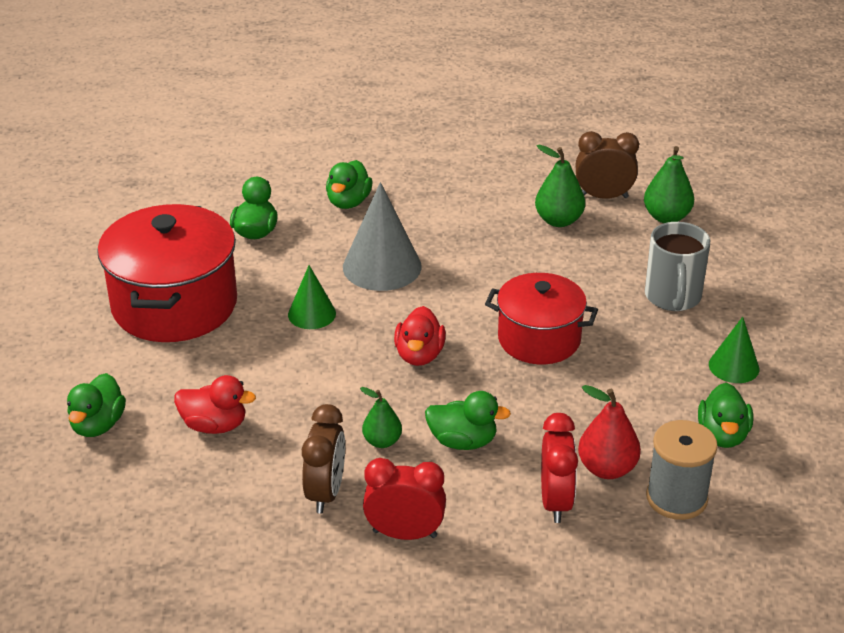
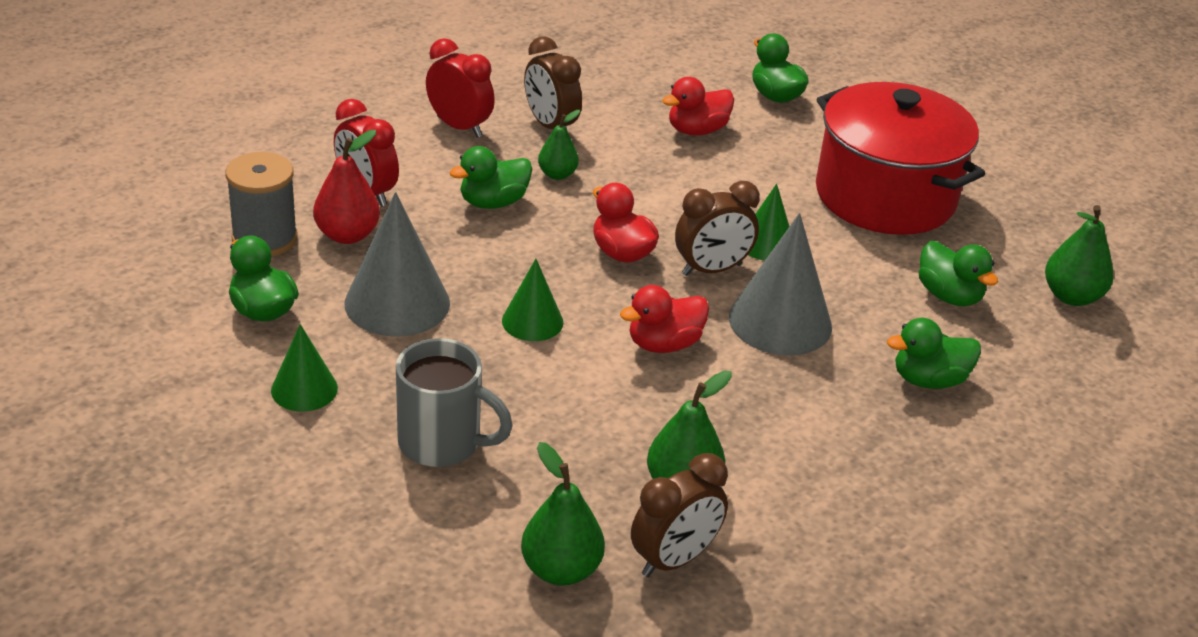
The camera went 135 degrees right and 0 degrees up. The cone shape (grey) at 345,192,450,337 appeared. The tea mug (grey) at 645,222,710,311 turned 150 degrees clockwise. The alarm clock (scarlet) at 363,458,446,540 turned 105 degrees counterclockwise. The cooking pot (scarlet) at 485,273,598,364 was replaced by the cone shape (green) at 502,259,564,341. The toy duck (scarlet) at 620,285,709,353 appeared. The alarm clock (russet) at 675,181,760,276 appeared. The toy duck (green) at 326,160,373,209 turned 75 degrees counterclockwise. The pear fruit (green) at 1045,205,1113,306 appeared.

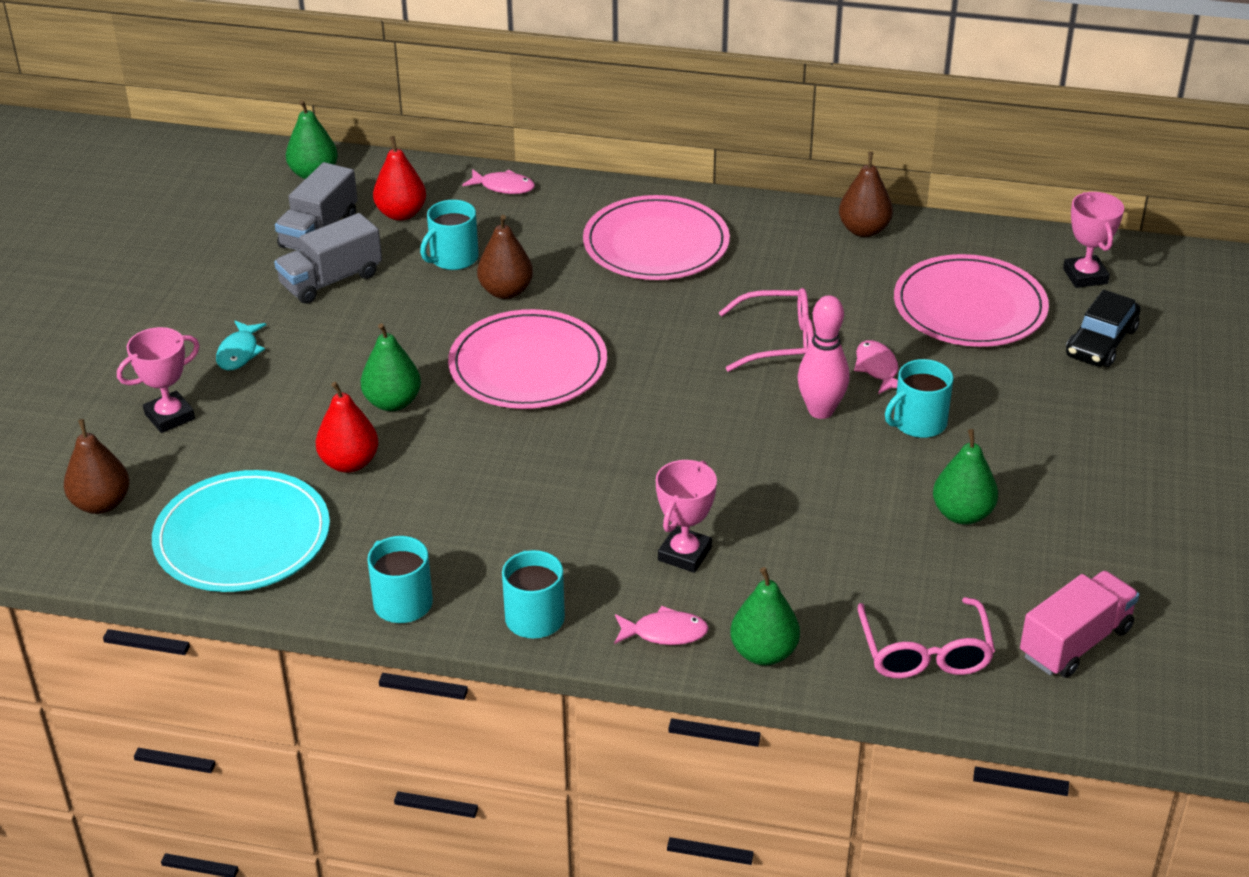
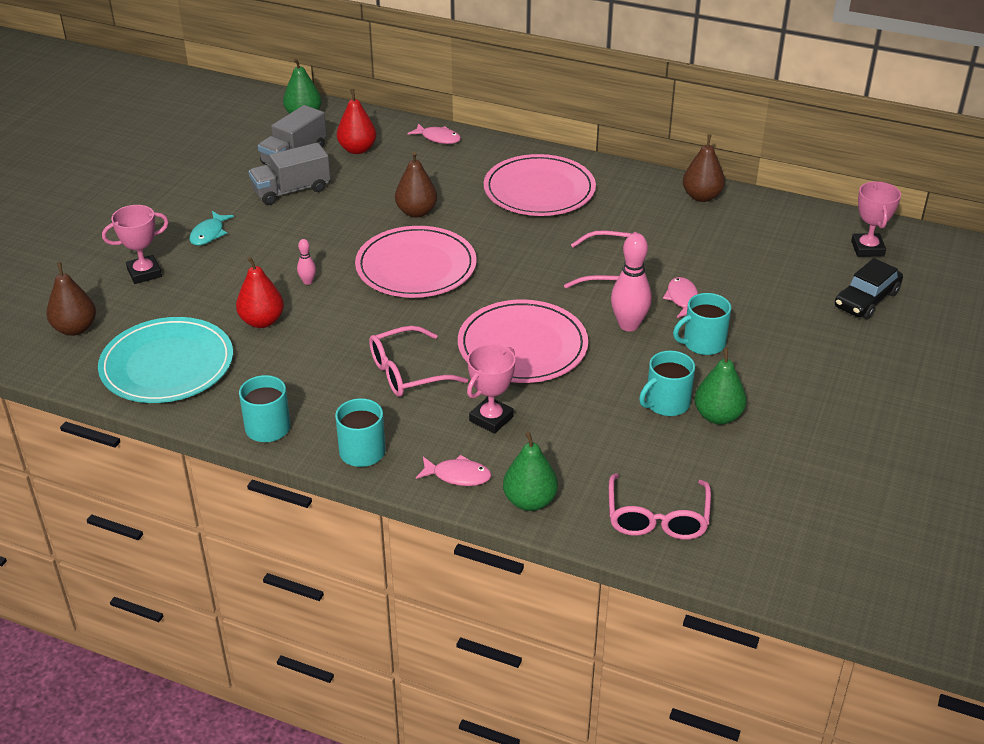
The camera went 10 degrees right and 0 degrees up. The pear fruit (green) at 360,323,421,411 was replaced by the tenpin (rosy) at 297,239,316,285. The eyeglasses (rosy) at 369,326,468,397 appeared. The dinner plate (rosy) moved from 894,254,1049,347 to 458,300,588,383. The tea mug (turquoise) moved from 420,200,479,270 to 639,351,695,416. The truck (rosy) at 1020,571,1139,678 disappeared.

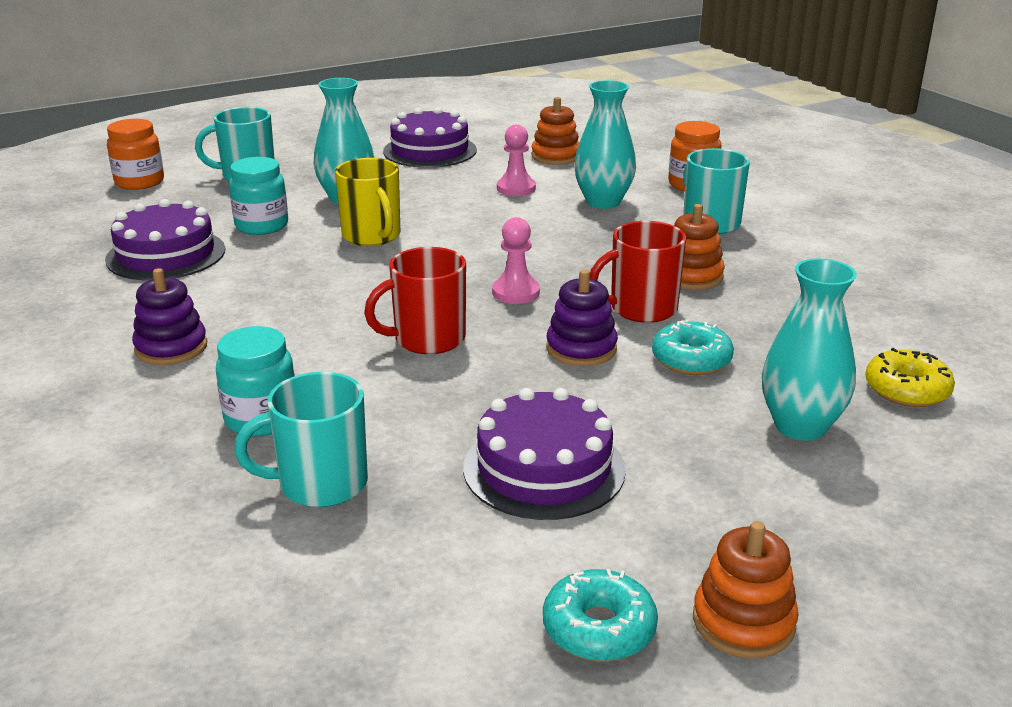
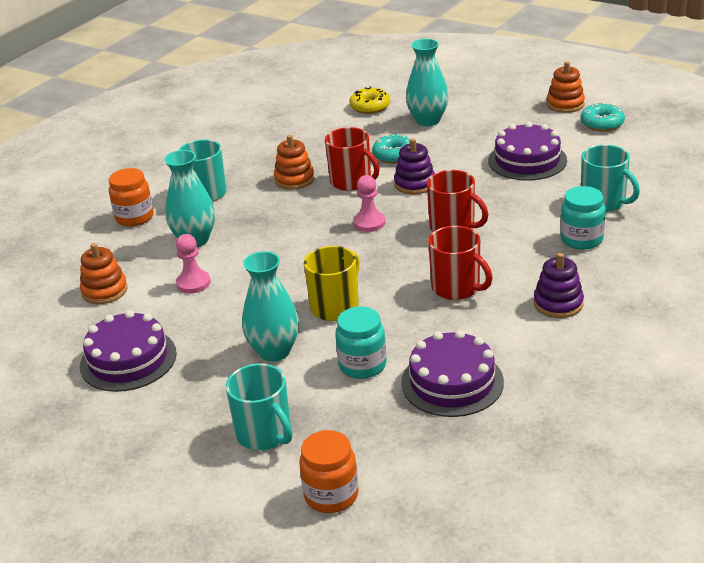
The camera went 115 degrees left and 5 degrees up. The tea mug (scarlet) at 428,226,492,300 appeared.

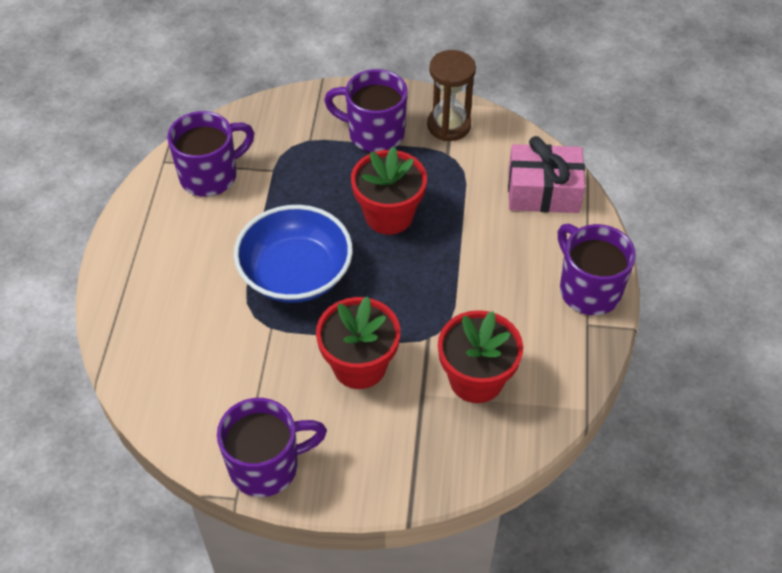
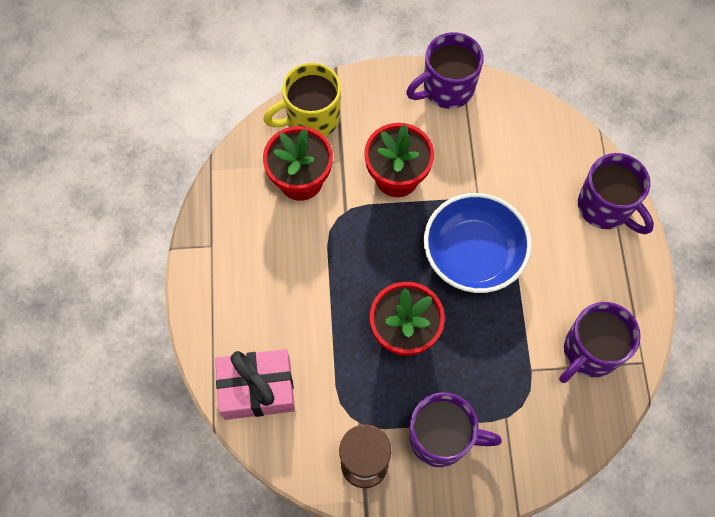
The camera went 170 degrees right and 15 degrees up. The tea mug (yellow) at 263,63,341,137 appeared. The tea mug (royal purple) moved from 558,224,636,315 to 578,153,654,234.

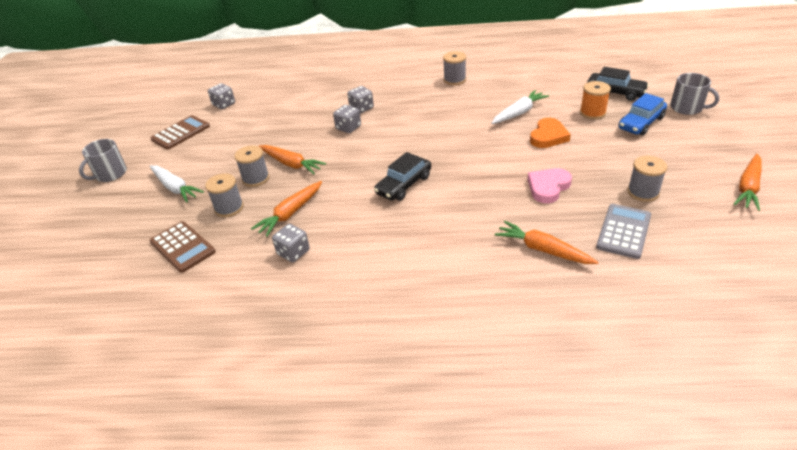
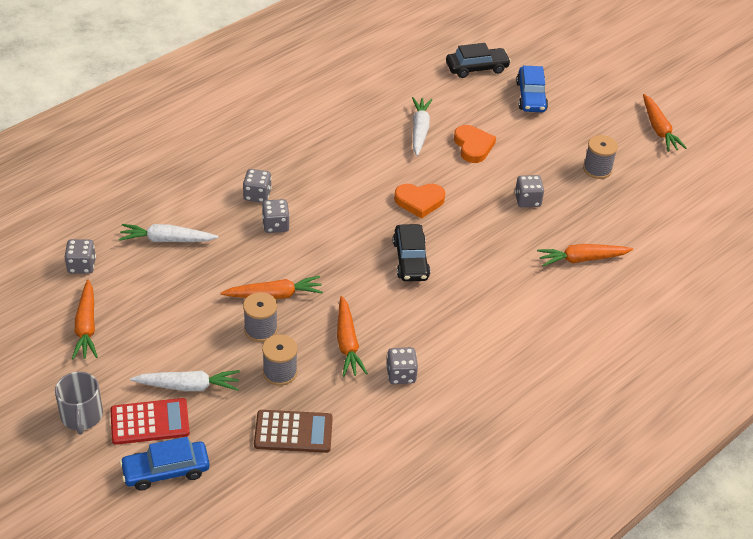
The camera went 50 degrees left and 5 degrees up. The adding machine (russet) at 151,115,210,150 was replaced by the carrot (orange) at 72,279,98,359. The adding machine (scarlet) at 110,398,190,445 appeared. The carrot (pure white) at 119,224,218,242 appeared. The automobile (blue) at 120,437,210,491 appeared. The heart (orange) at 394,183,445,219 appeared. The heart (rosy) at 528,168,572,203 was replaced by the die (grey) at 515,175,544,207. The bobbin (grey) at 443,51,466,85 disappeared. The bobbin (orange) at 580,81,611,119 disappeared. The adding machine (grey) at 596,204,651,259 disappeared. The tea mug (grey) at 670,73,719,115 disappeared.

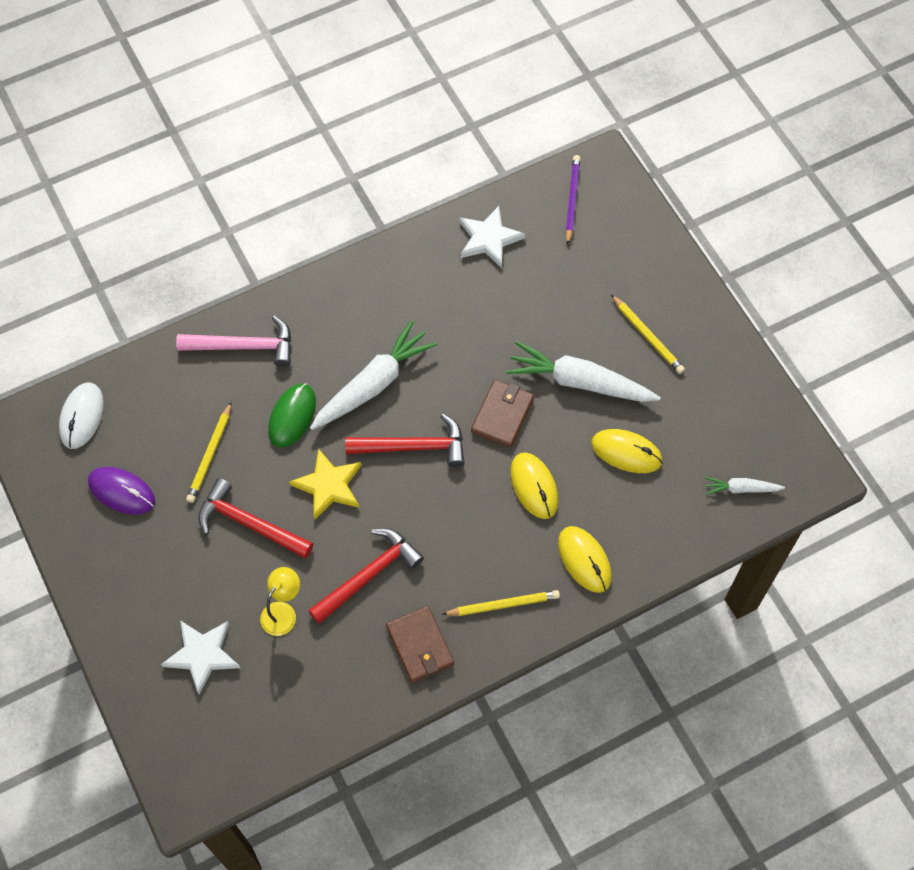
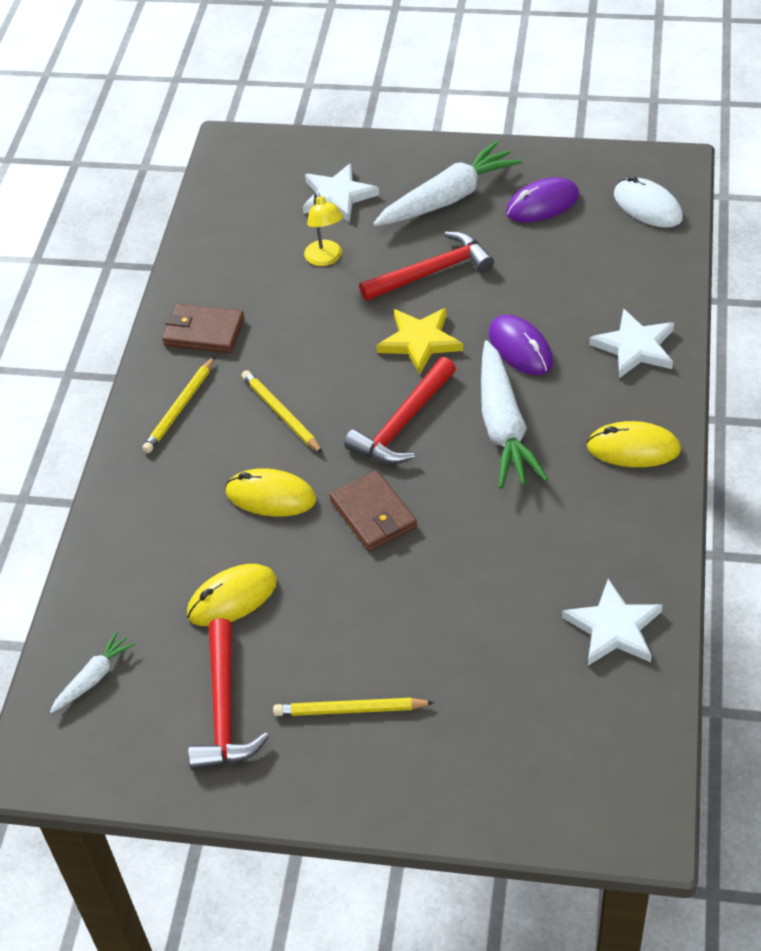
The camera went 130 degrees right and 15 degrees down. The hammer (scarlet) moved from 308,528,424,624 to 188,618,269,770. The pencil (yellow) moved from 186,402,231,503 to 242,370,323,454. The carrot (pure white) moved from 506,341,661,402 to 373,141,522,226. The computer mouse (green) at 268,383,316,448 became the computer mouse (royal purple) at 489,315,553,375. The computer mouse (yellow) moved from 558,526,612,593 to 587,421,681,467. The hammer (rosy) at 176,316,292,367 was replaced by the five-pointed star (pure white) at 589,308,674,378. The pencil (royal purple) at 565,155,581,244 disappeared.

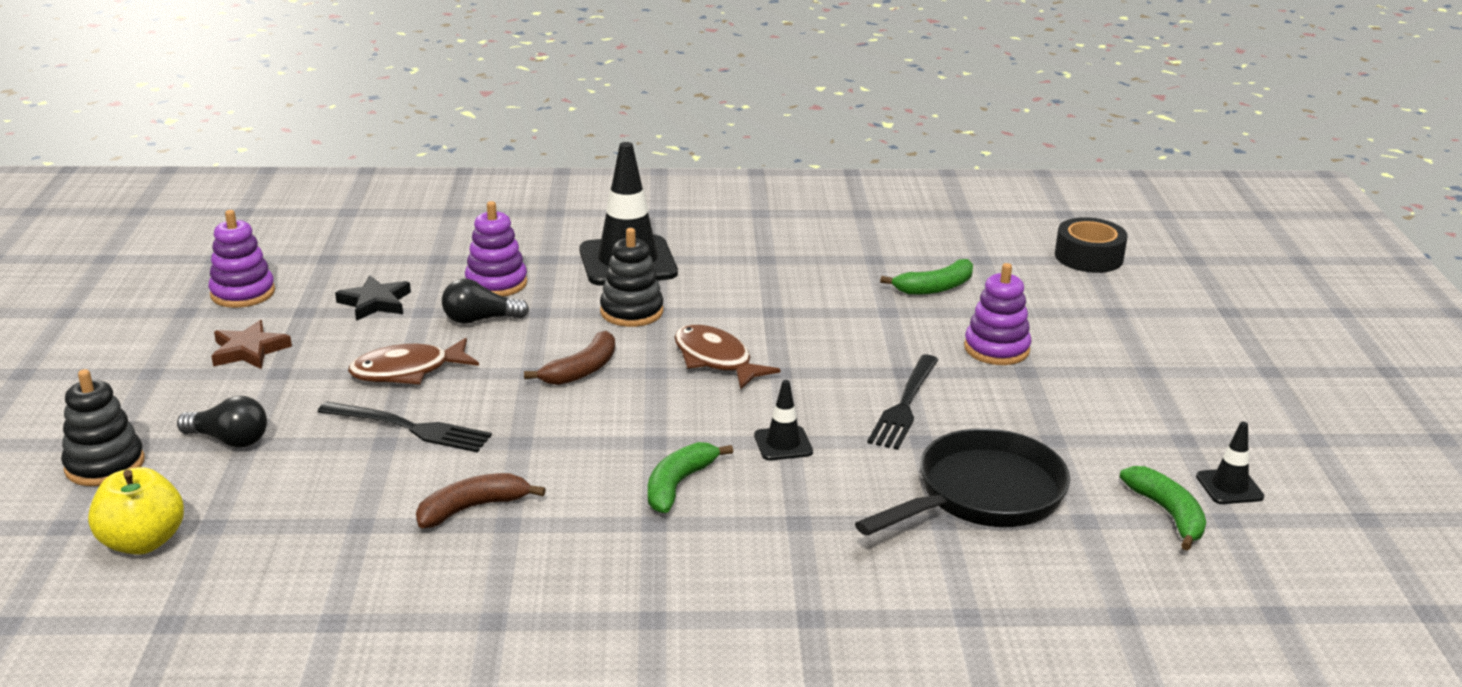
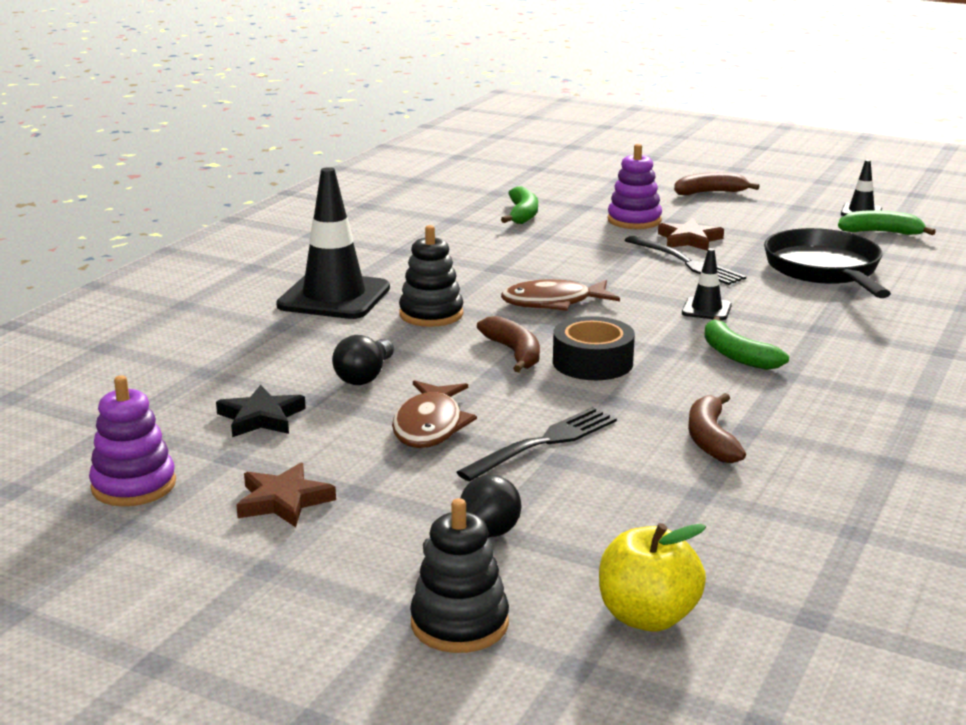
The camera went 60 degrees left and 5 degrees down. The tape (ebony) moved from 1055,217,1128,273 to 553,316,635,380. The five-pointed star (russet) at 658,218,724,251 appeared. The banana (russet) at 674,172,760,195 appeared. The ring stacker (royal purple) at 465,201,527,297 disappeared.

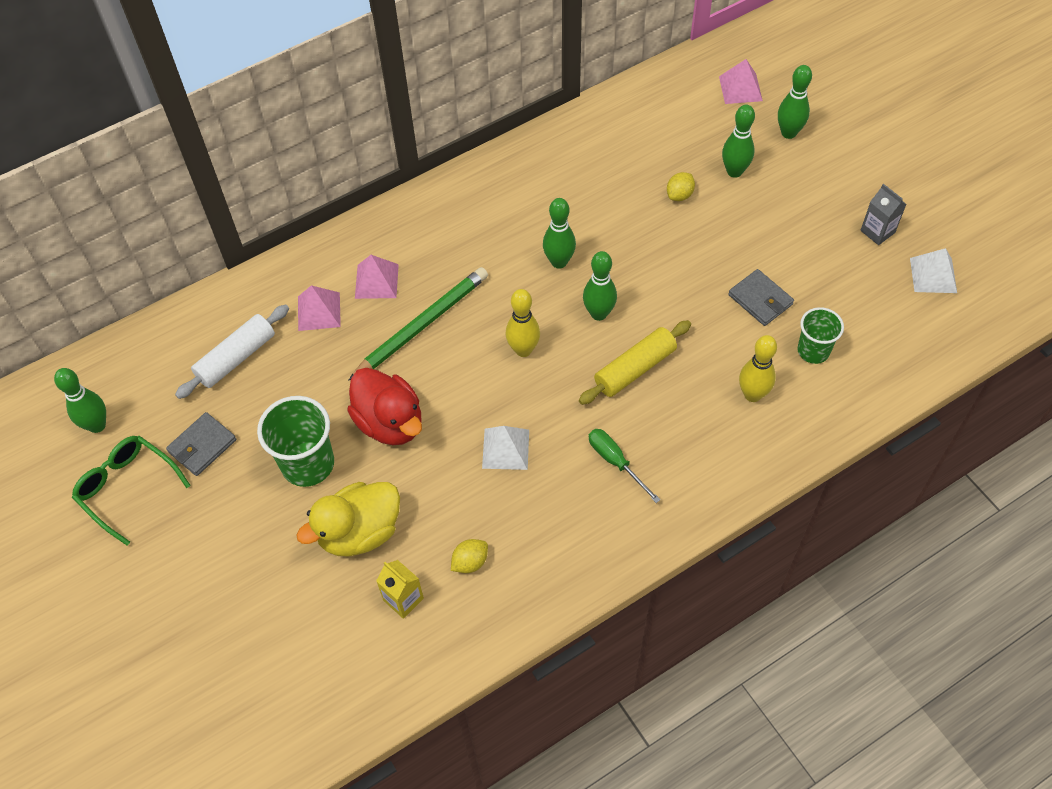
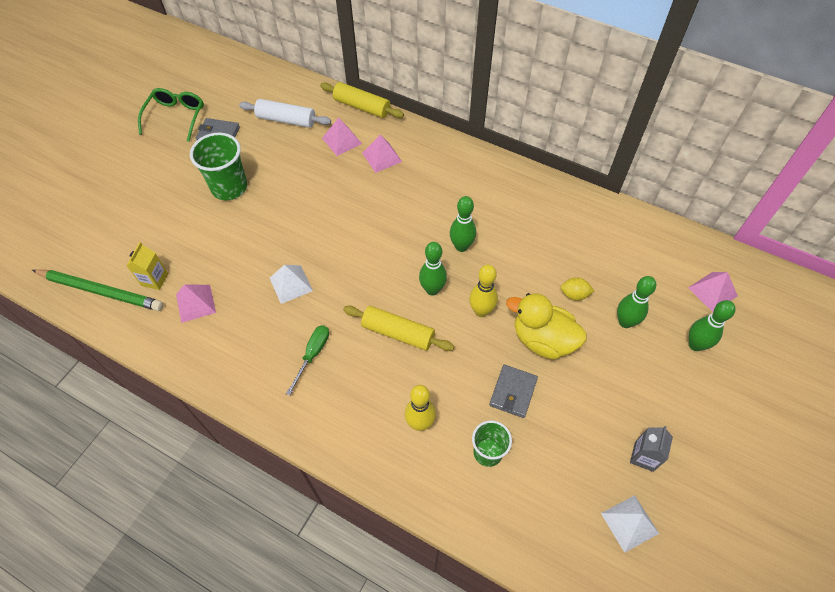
The camera went 60 degrees right and 0 degrees up. The pencil (green) moved from 348,267,488,381 to 32,269,164,311. The lemon (yellow) at 451,539,488,573 was replaced by the pyramid shape (rosy) at 176,284,216,323. The dough roller (yellow) at 320,82,404,118 appeared. The tenpin (yellow) moved from 506,289,540,357 to 469,265,498,317. The toy duck (yellow) moved from 297,482,400,556 to 506,293,587,360. The tenpin (green) at 54,368,106,433 disappeared. The toy duck (scarlet) at 347,368,422,445 disappeared.

